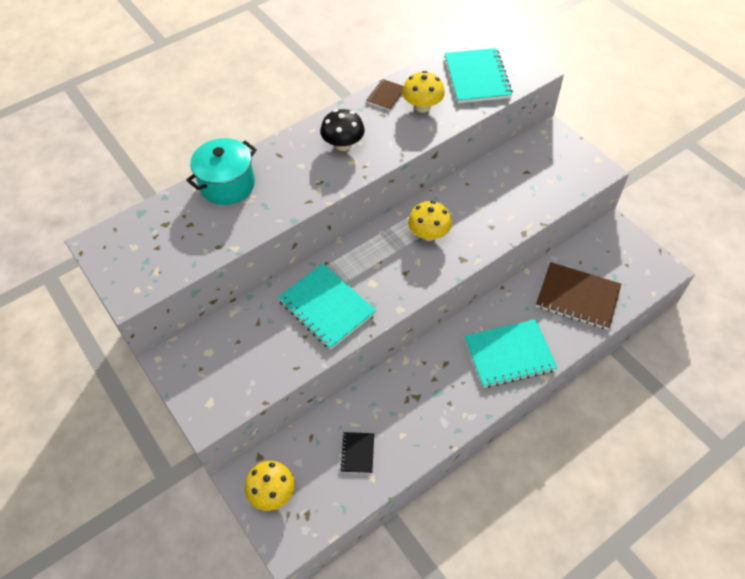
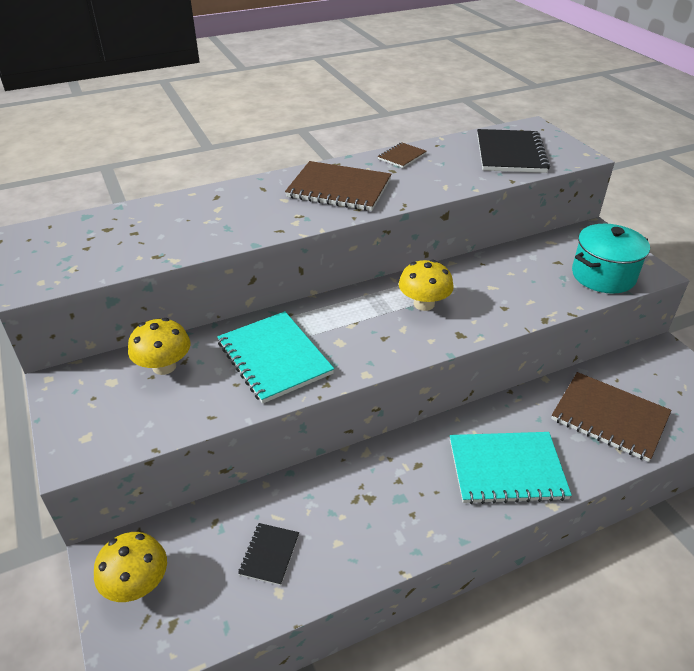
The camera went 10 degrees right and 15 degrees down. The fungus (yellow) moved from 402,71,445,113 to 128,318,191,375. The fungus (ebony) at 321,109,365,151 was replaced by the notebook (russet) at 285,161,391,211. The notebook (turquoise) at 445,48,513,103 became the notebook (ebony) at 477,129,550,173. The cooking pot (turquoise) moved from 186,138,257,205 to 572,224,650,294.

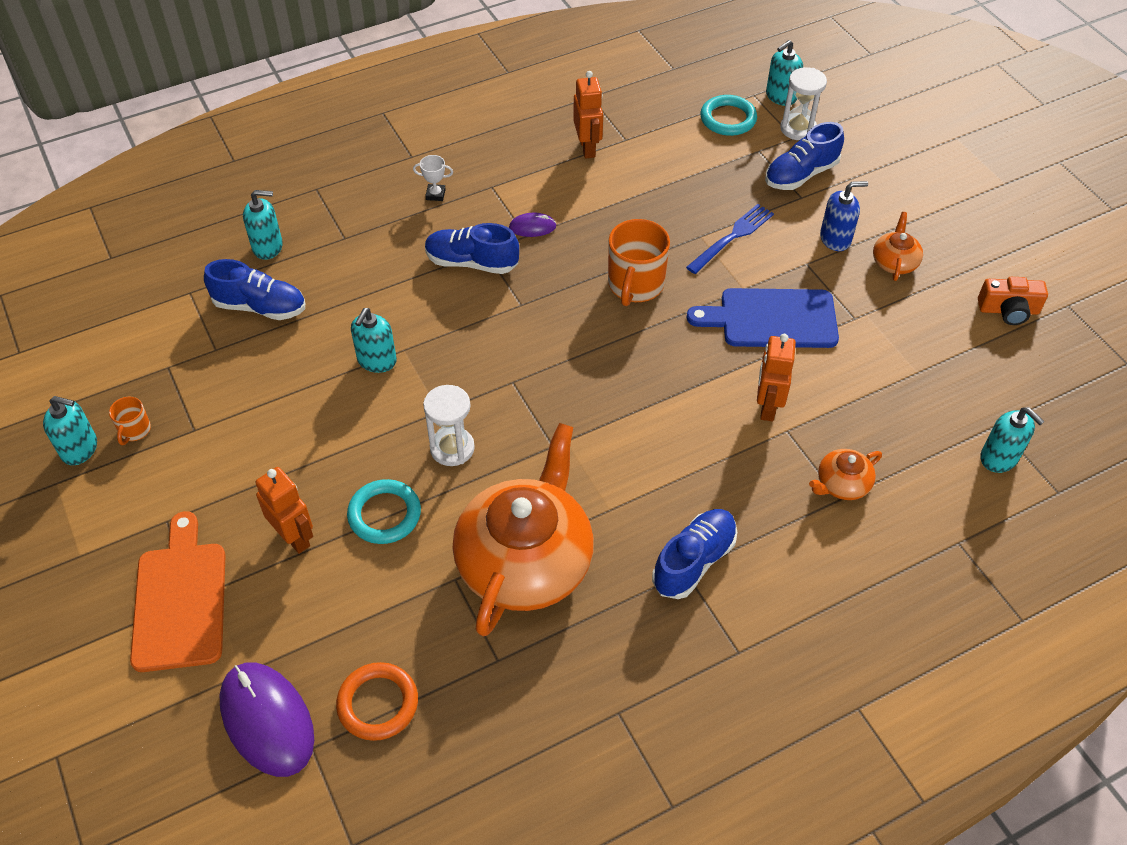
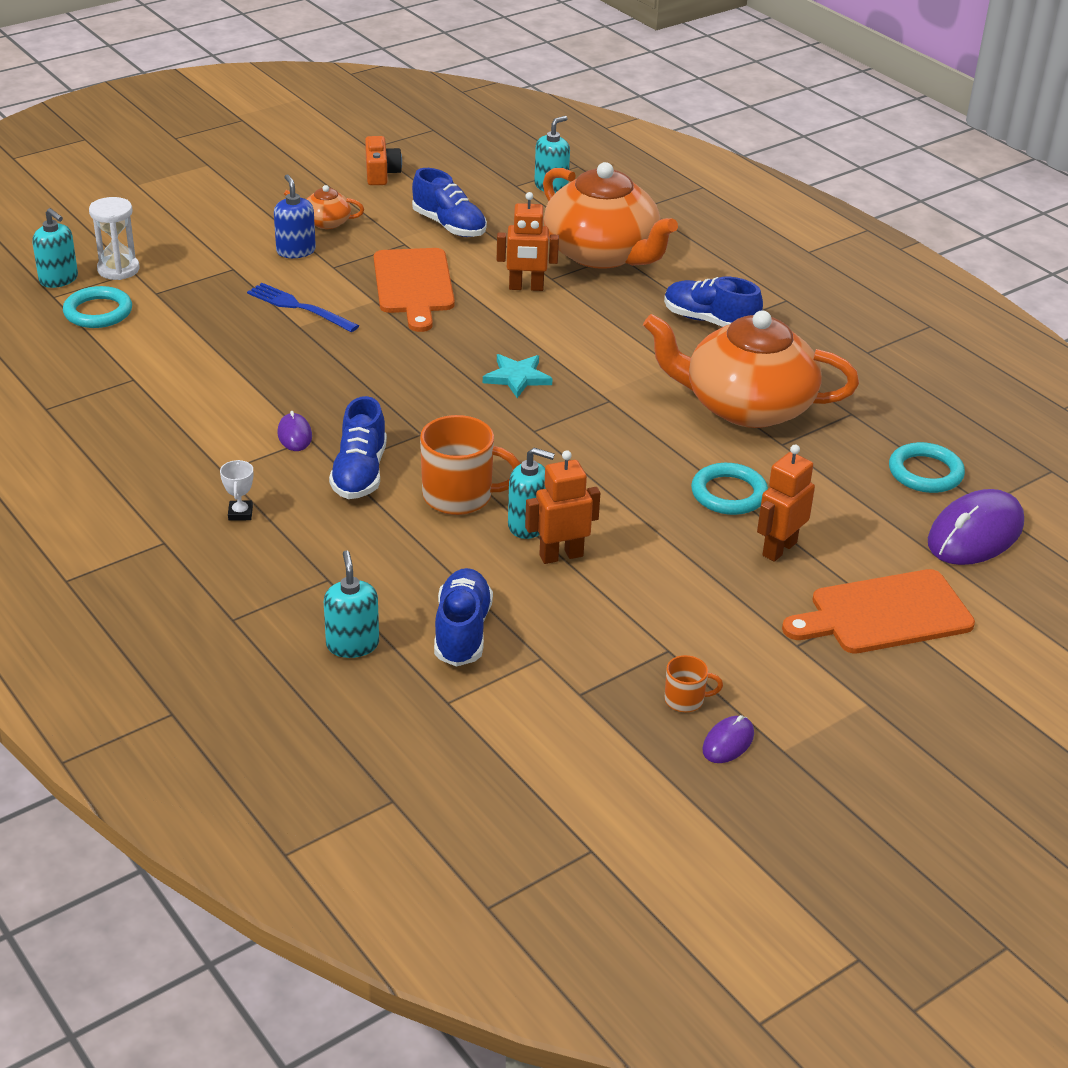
The camera went 100 degrees left and 15 degrees down. The chopping board (blue) at 687,288,839,348 became the chopping board (orange) at 374,248,455,332. The shoe (blue) moved from 765,122,844,190 to 412,168,487,237. The tea mug (orange) moved from 608,219,670,306 to 420,415,520,515. The five-pointed star (turquoise) at 483,354,553,398 appeared. The robot figure (orange) moved from 573,71,603,159 to 525,450,600,564. The china teapot (orange) at 809,449,882,500 changed to 2.34 times the size. The soap pump (turquoise) at 43,396,97,465 was replaced by the computer mouse (royal purple) at 702,715,754,763. The torus (orange) at 336,662,418,741 became the torus (turquoise) at 889,442,965,493. The hourglass (pure white) at 423,385,475,466 disappeared.

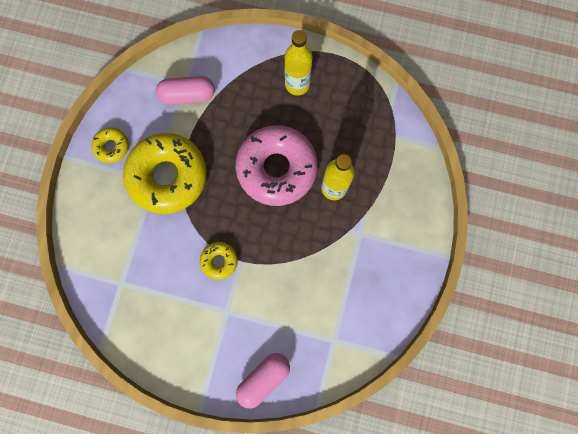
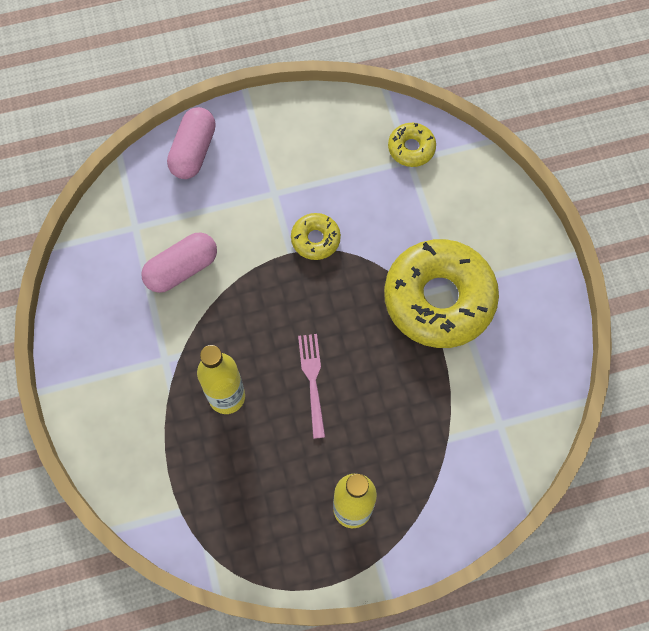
The camera went 150 degrees right and 10 degrees down. The pill (rosy) moved from 156,76,215,105 to 141,232,217,293. The doughnut (rosy) at 235,125,318,206 was replaced by the fork (rosy) at 298,334,325,439. The doughnut (yellow) moved from 92,127,129,163 to 388,123,436,167.

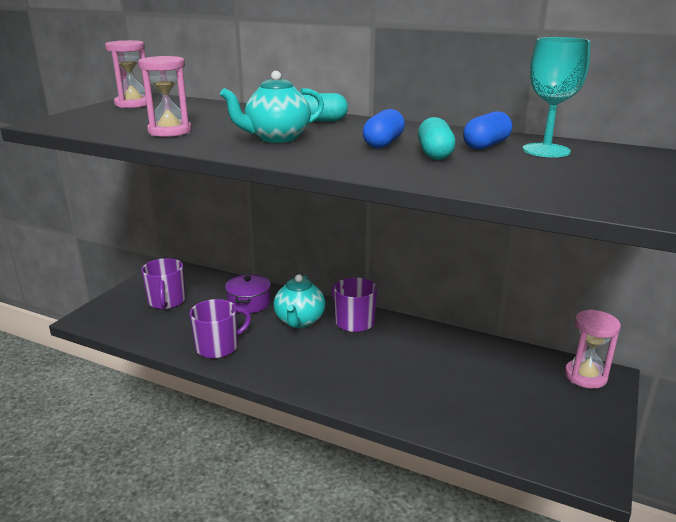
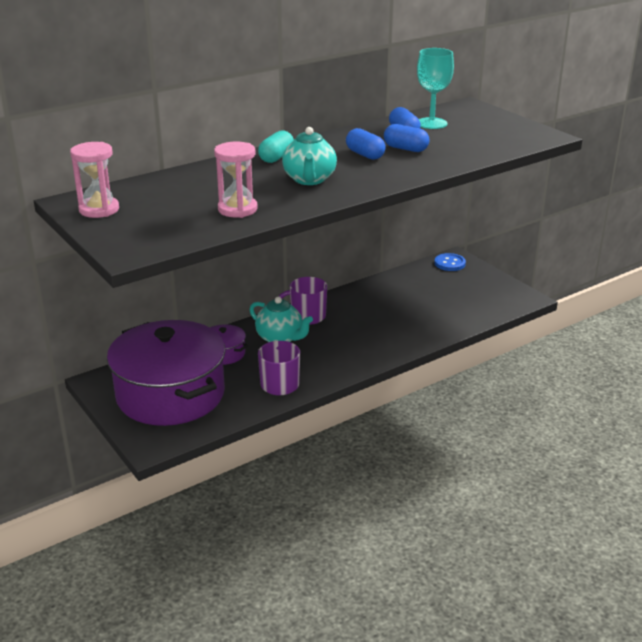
The camera went 60 degrees left and 5 degrees up. The tea mug (royal purple) at 141,258,186,309 was replaced by the cooking pot (royal purple) at 107,320,225,426. The pill (turquoise) at 418,117,455,160 became the pill (blue) at 384,124,429,152. The hourglass (rosy) at 565,309,621,389 was replaced by the sewing button (blue) at 434,253,466,271.

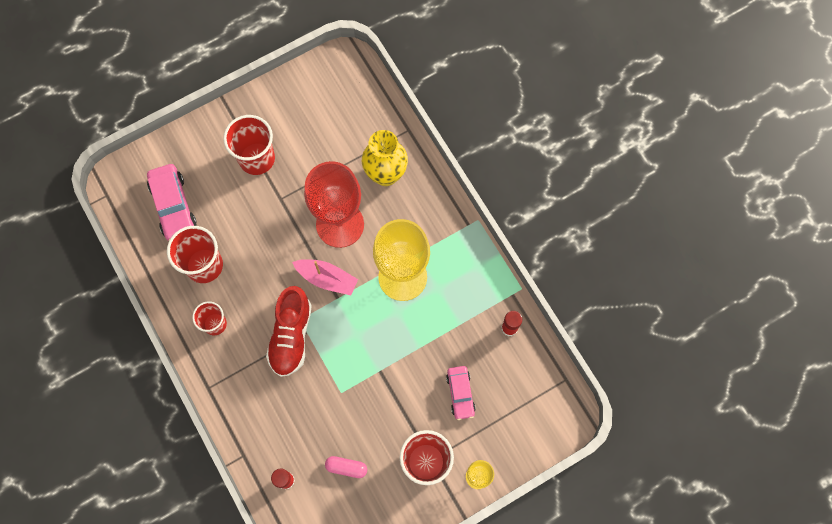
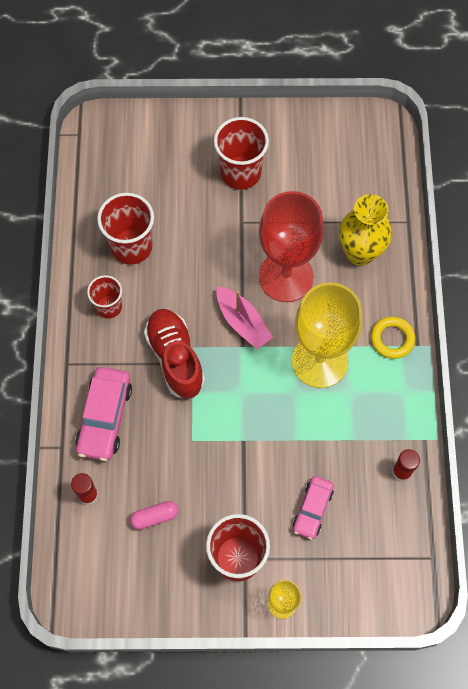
The camera went 30 degrees right and 5 degrees down. The automobile (rosy) moved from 147,164,197,241 to 75,367,132,461. The pill (rosy) at 325,456,367,478 turned 60 degrees counterclockwise. The shoe (scarlet) at 266,286,312,377 turned 120 degrees clockwise. The torus (yellow) at 371,317,415,359 appeared.

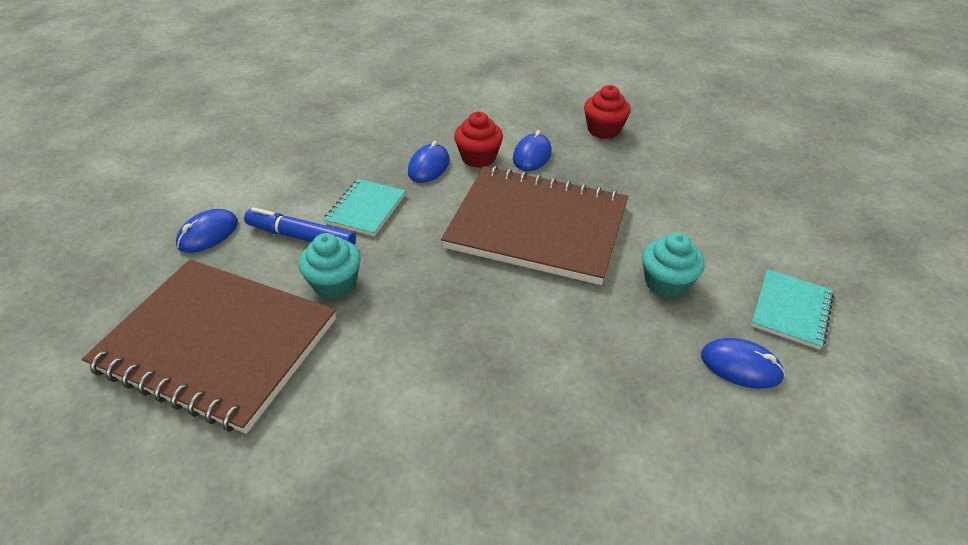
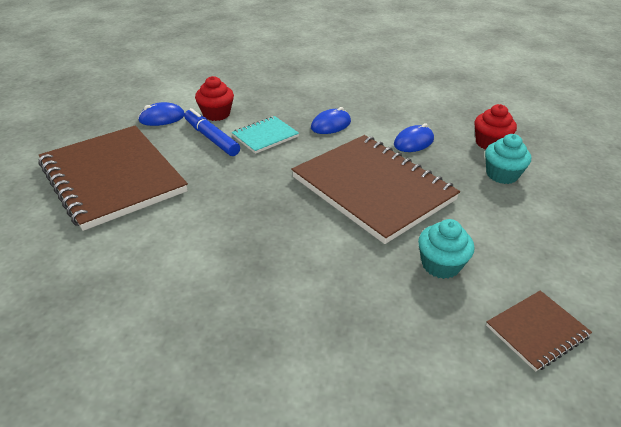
The camera went 30 degrees right and 5 degrees down. The cupcake (scarlet) moved from 454,112,503,168 to 195,76,234,121. The cupcake (turquoise) moved from 299,233,361,299 to 485,134,531,184. The notebook (turquoise) at 751,269,834,350 became the notebook (russet) at 486,291,592,372. The computer mouse (blue) at 701,338,785,389 disappeared.

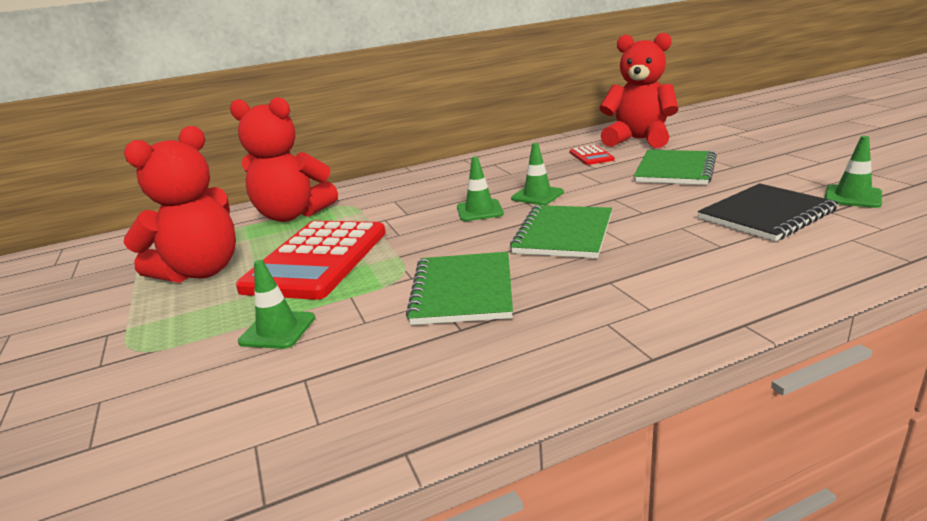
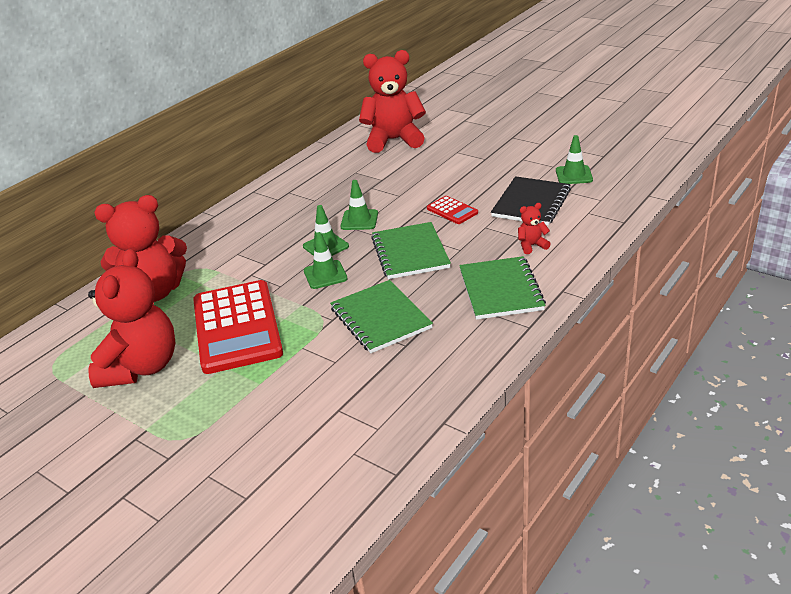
The camera went 30 degrees left and 10 degrees up. The safety cone (green) moved from 238,260,315,349 to 304,232,348,289. The adding machine (scarlet) moved from 570,145,615,165 to 427,196,478,224. The notebook (green) moved from 634,150,717,185 to 459,256,546,320. The teddy bear (scarlet) at 518,203,551,254 appeared.

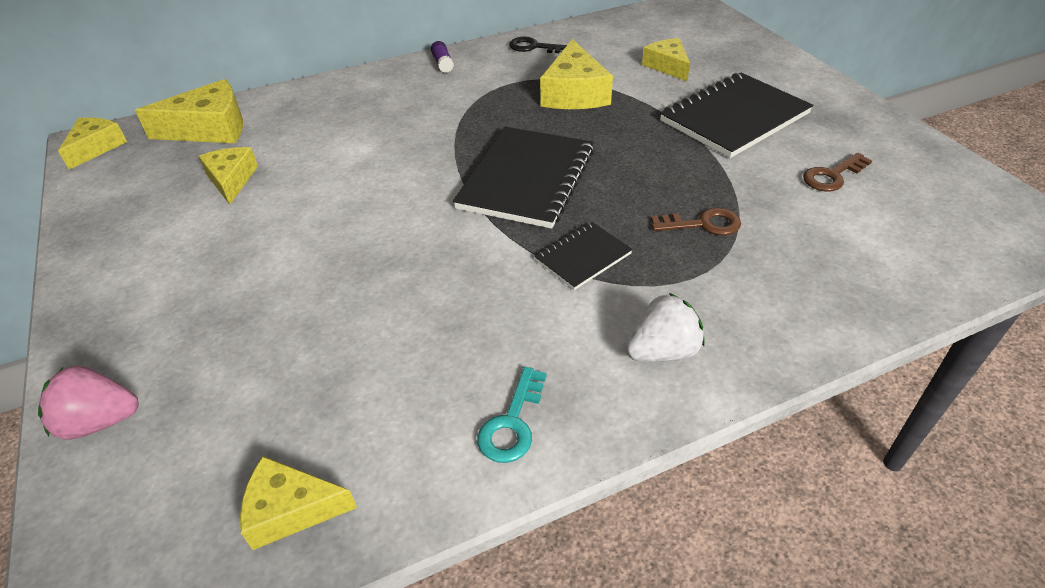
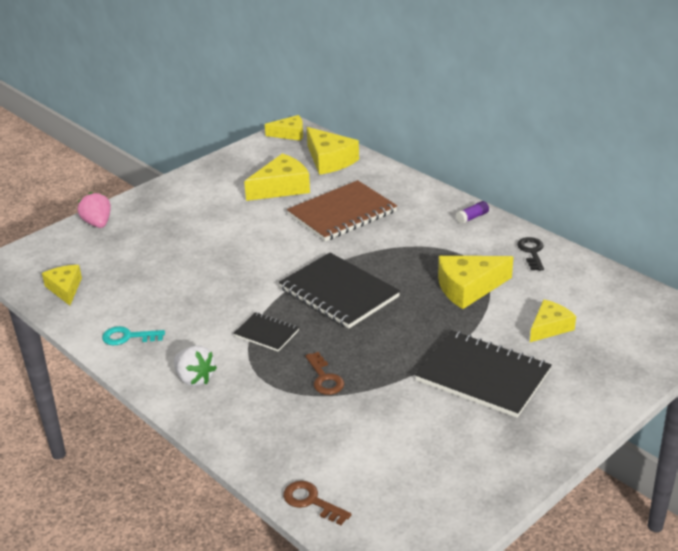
The camera went 70 degrees right and 10 degrees down. The cheese wedge (yellow) at 199,147,258,205 changed to 1.55 times the size. The notebook (ebony) at 453,127,594,229 turned 45 degrees clockwise. The door key (russet) moved from 803,153,872,191 to 283,481,352,525. The notebook (russet) at 287,180,397,241 appeared.

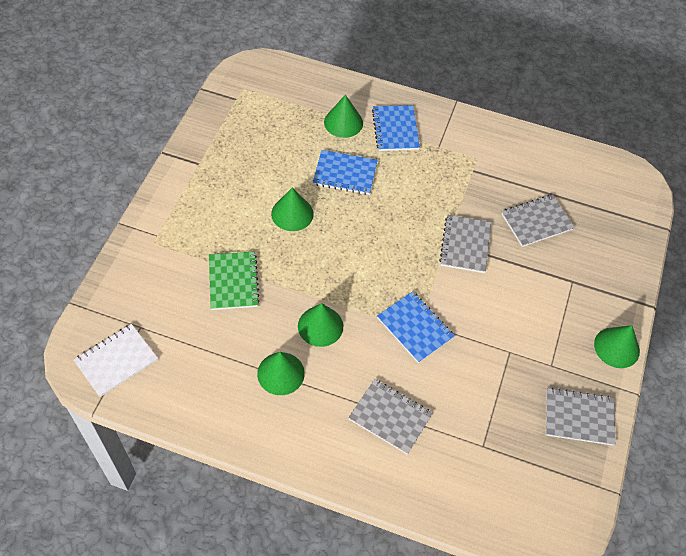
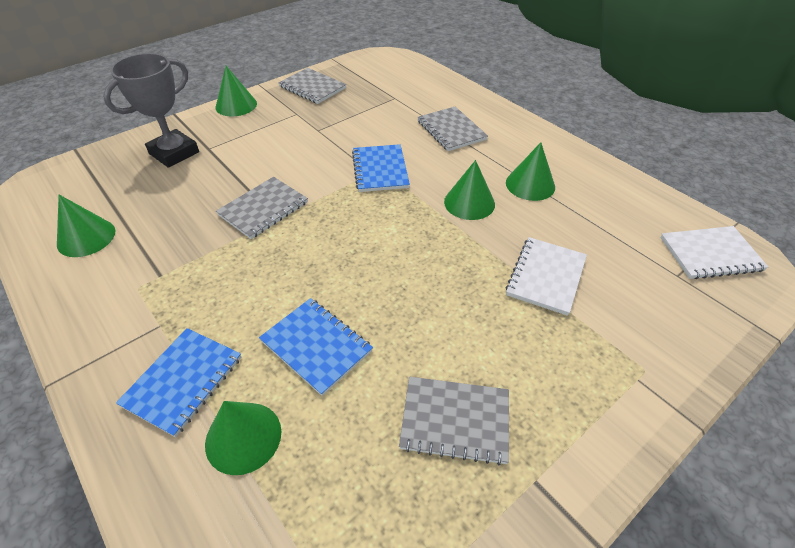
The camera went 145 degrees left and 10 degrees down. The cone shape (green) moved from 271,188,314,231 to 57,195,115,257. The trophy (grey) at 103,53,199,168 appeared. The notebook (grey) moved from 502,195,575,247 to 399,377,509,465. The notebook (green) at 209,251,260,310 became the notebook (pure white) at 506,237,587,316.

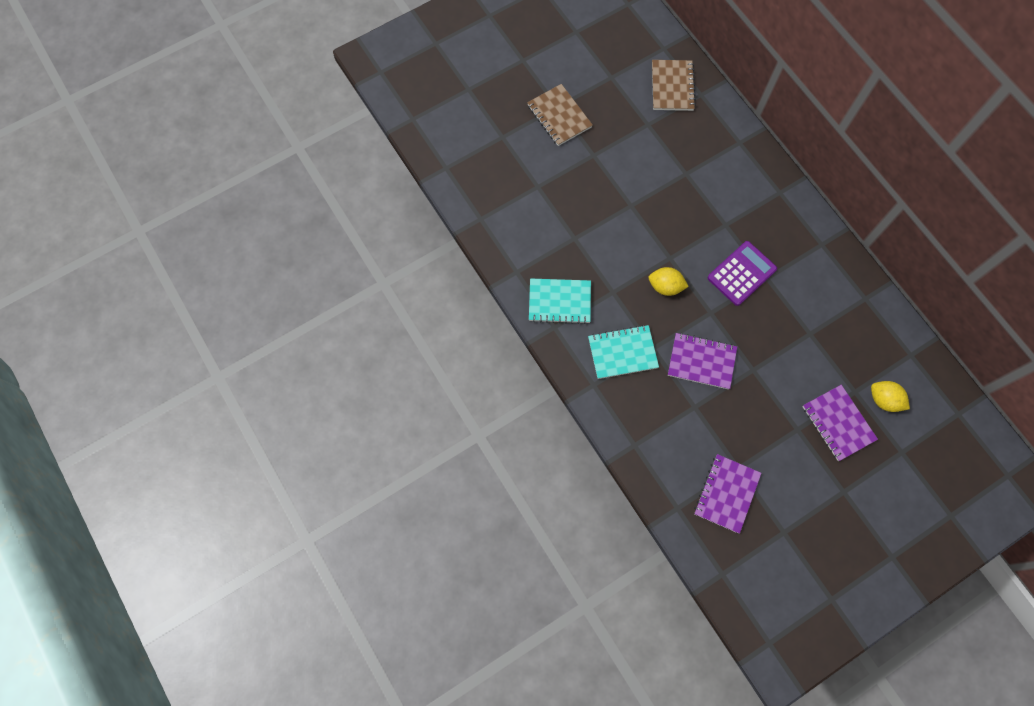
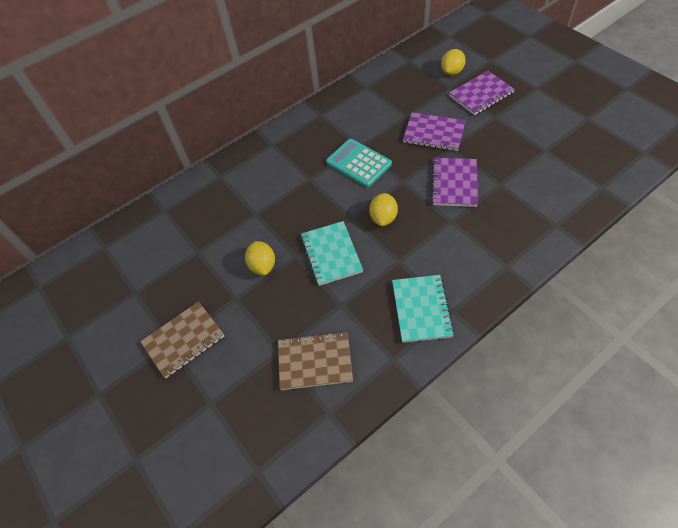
The camera went 90 degrees left and 15 degrees down. The lemon (yellow) at 245,241,275,276 appeared. The notebook (russet) moved from 652,60,696,111 to 278,331,353,390. The notebook (turquoise) moved from 588,325,659,379 to 301,221,363,286. The adding machine (royal purple) at 708,241,777,306 became the adding machine (turquoise) at 326,139,392,187. The notebook (royal purple) moved from 694,454,762,534 to 403,112,466,151.

